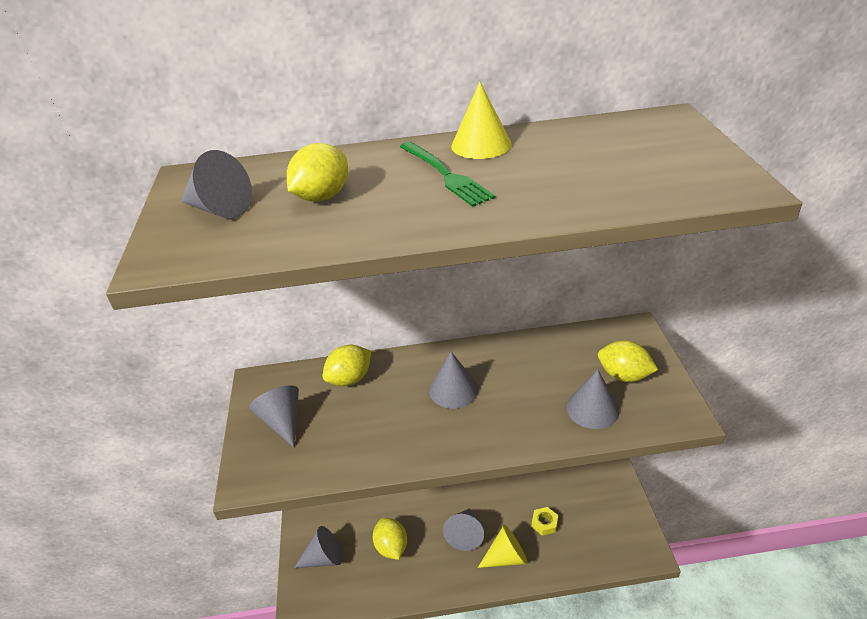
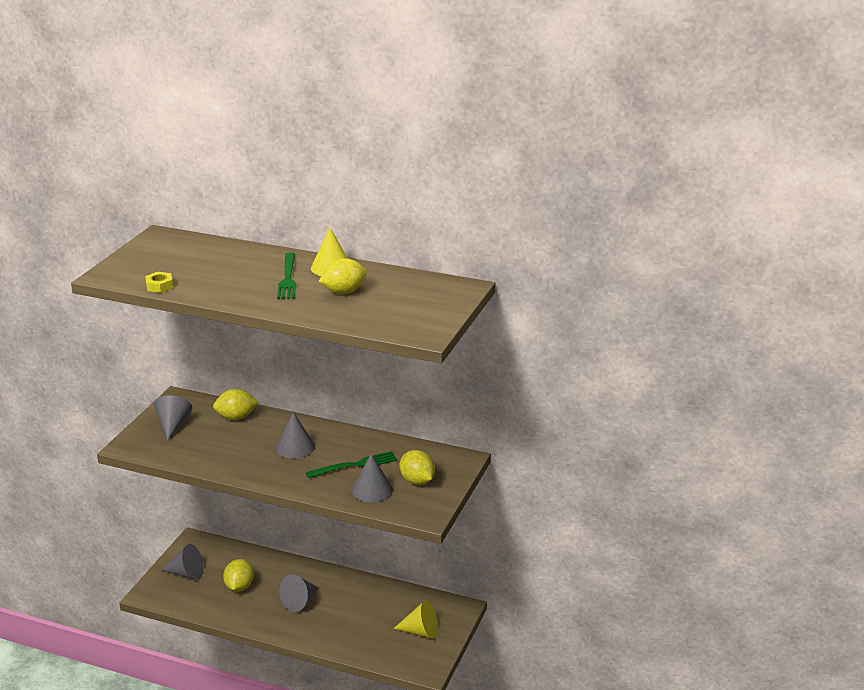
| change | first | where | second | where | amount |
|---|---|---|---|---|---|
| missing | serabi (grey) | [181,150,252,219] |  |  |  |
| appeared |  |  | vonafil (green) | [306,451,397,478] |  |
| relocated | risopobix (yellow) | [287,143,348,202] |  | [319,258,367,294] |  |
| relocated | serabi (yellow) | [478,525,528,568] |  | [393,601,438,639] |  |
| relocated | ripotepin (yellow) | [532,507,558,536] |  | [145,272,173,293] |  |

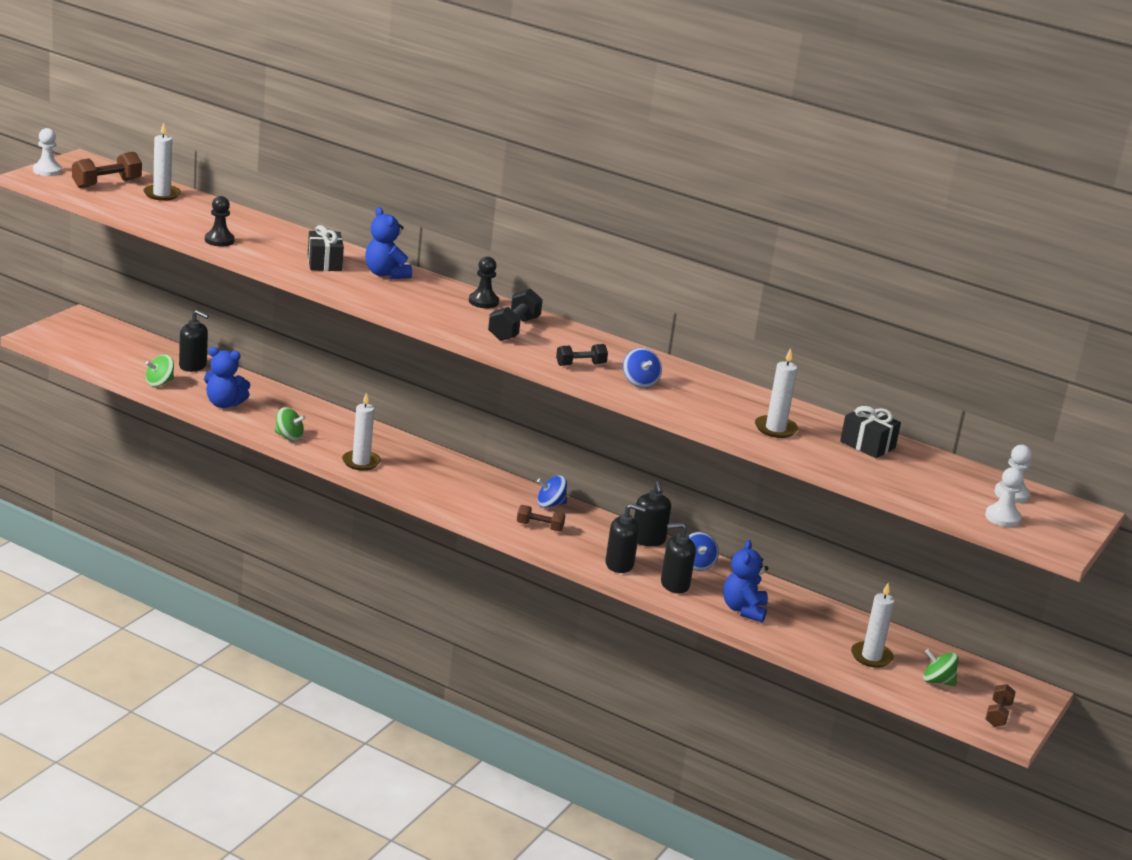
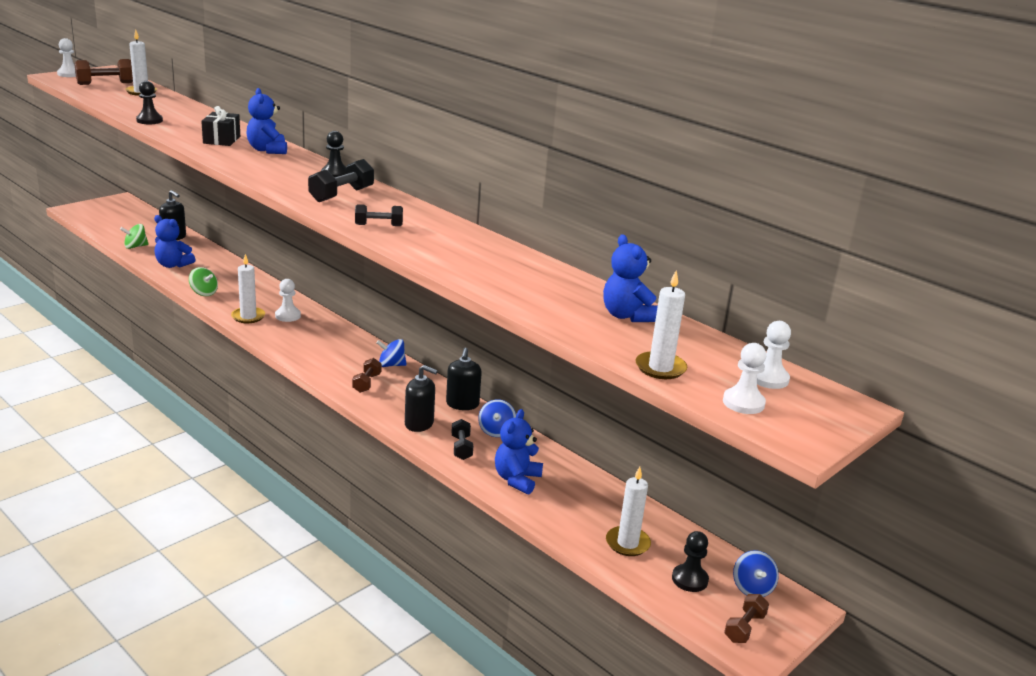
| change | first | where | second | where | amount |
|---|---|---|---|---|---|
| appeared |  |  | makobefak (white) | [275,279,301,322] |  |
| relocated | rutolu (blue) | [623,348,662,388] |  | [733,550,779,597] |  |
| relocated | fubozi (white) | [755,348,798,438] |  | [636,270,687,379] |  |
| exchanged | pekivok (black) | [661,523,696,593] | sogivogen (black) | [452,419,473,460] |  |
| exchanged | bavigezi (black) | [840,406,901,458] | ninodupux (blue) | [603,234,658,322] |  |
| exchanged | rutolu (green) | [923,649,959,686] | makobefak (black) | [672,531,709,592] |  |
| spun | sogivogen (brown) | [517,505,565,531] |  | [352,358,382,393] | 75 degrees clockwise |

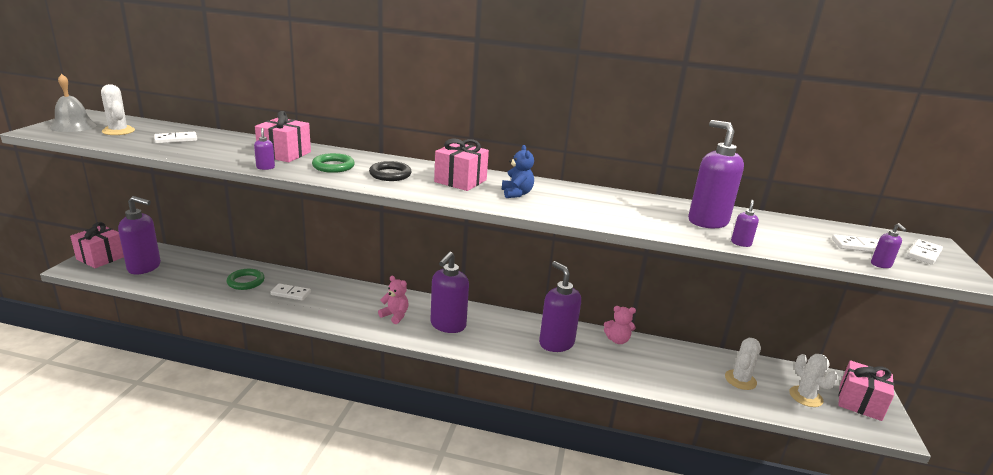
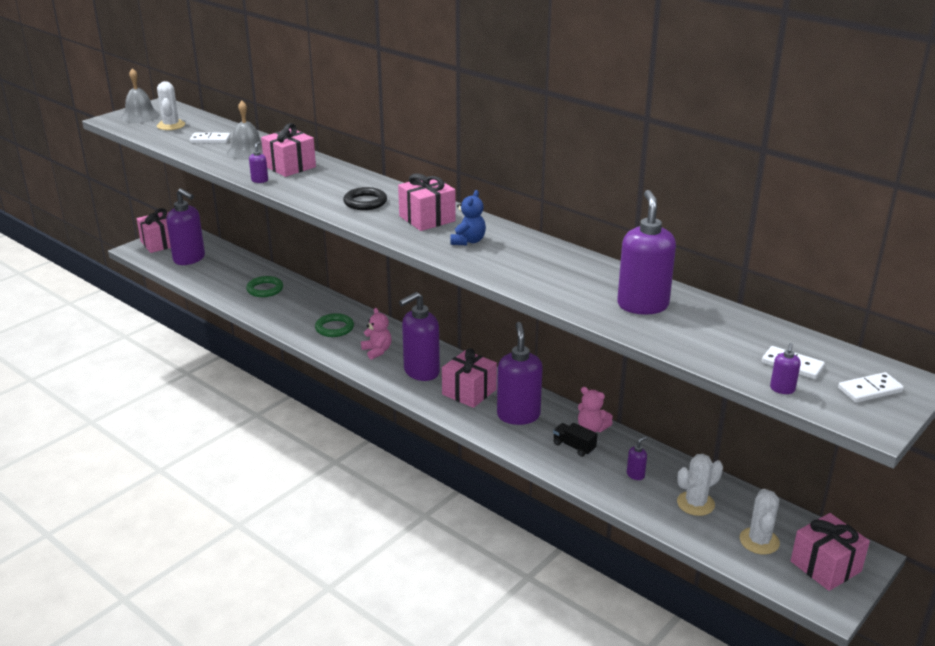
| change | first | where | second | where | amount |
|---|---|---|---|---|---|
| missing | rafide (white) | [270,284,311,300] |  |  |  |
| appeared |  |  | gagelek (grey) | [227,101,263,160] |  |
| appeared |  |  | bavigezi (pink) | [442,348,497,408] |  |
| appeared |  |  | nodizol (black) | [553,423,597,457] |  |
| relocated | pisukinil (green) | [312,153,355,173] |  | [315,313,354,337] |  |
| relocated | pekivok (purple) | [731,200,759,247] |  | [627,436,648,480] |  |

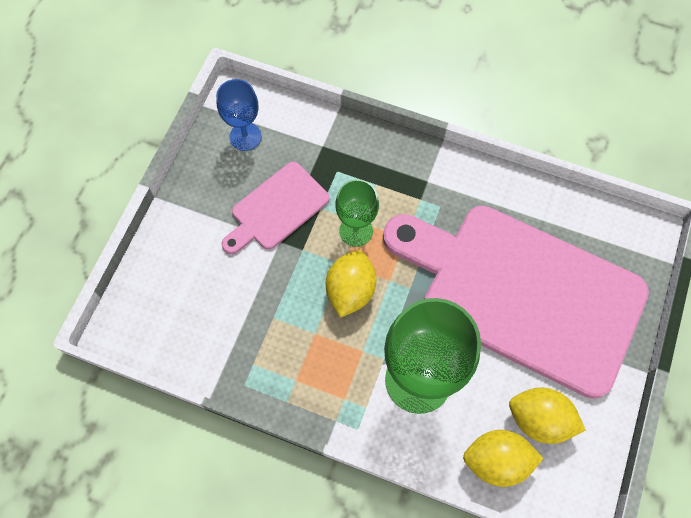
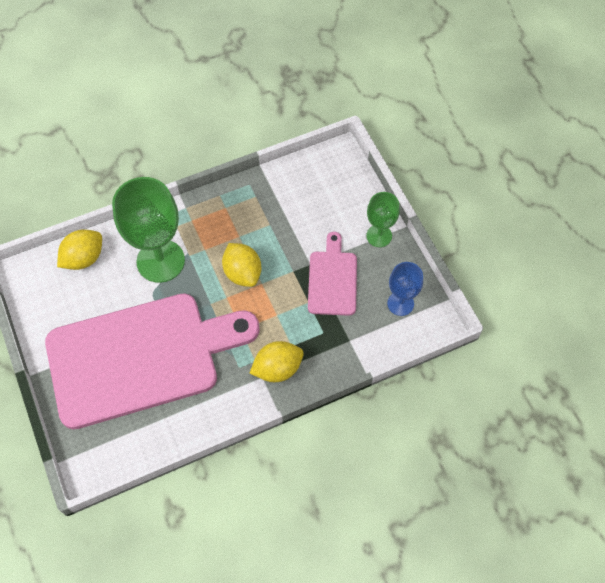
| change | first | where | second | where | amount |
|---|---|---|---|---|---|
| relocated | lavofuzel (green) | [335,179,379,247] |  | [366,192,400,247] |  |
| relocated | risopobix (yellow) | [509,388,585,444] |  | [250,341,304,382] |  |

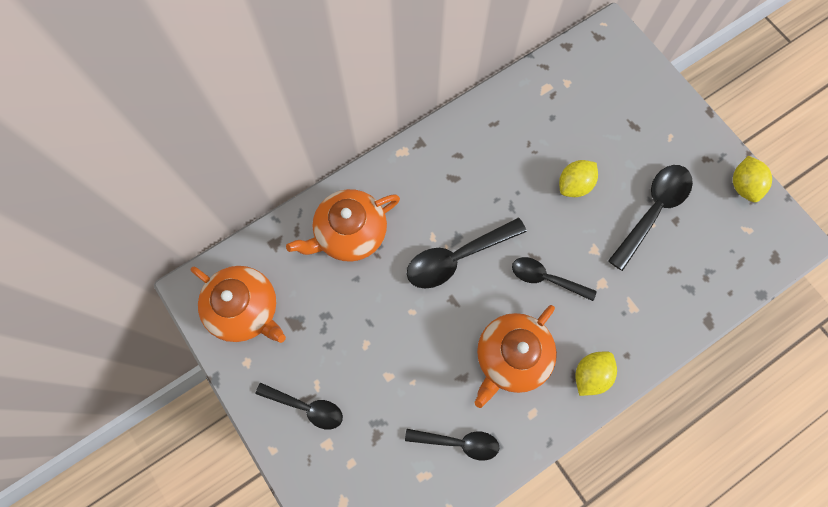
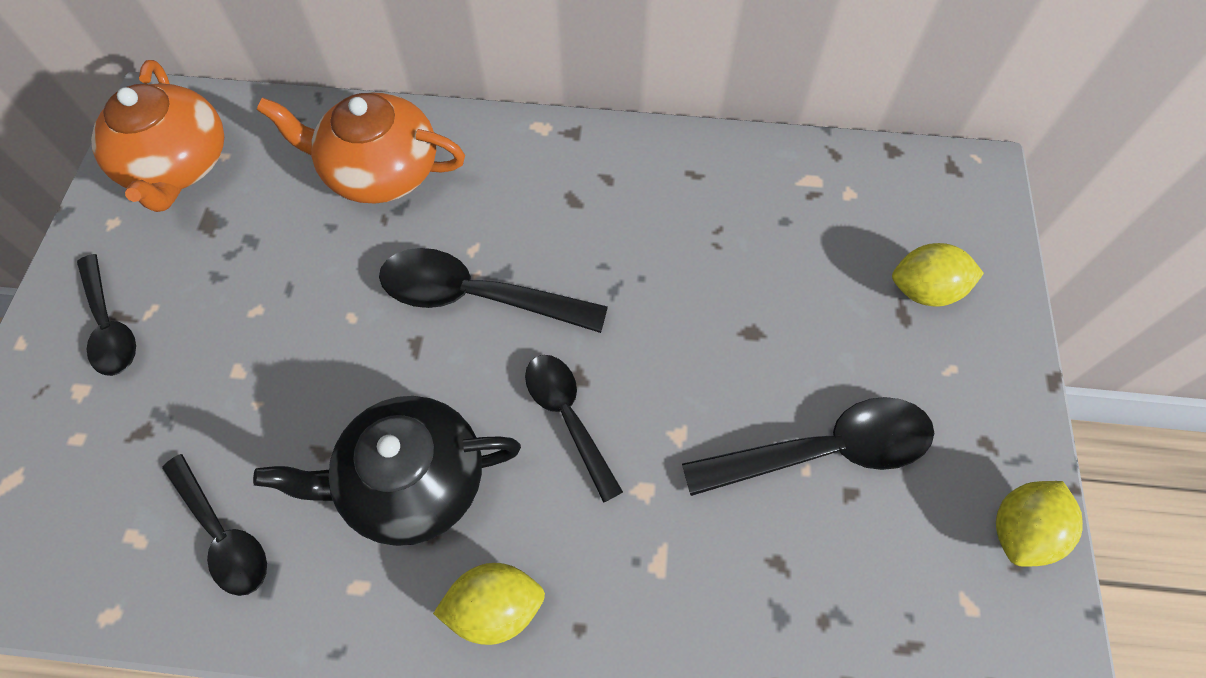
| change | first | where | second | where | amount |
|---|---|---|---|---|---|
| relocated | risopobix (yellow) | [559,160,598,197] |  | [892,243,984,307] |  |
| colour | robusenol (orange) | [475,305,557,408] | robusenol (black) | [253,396,521,546] |  |

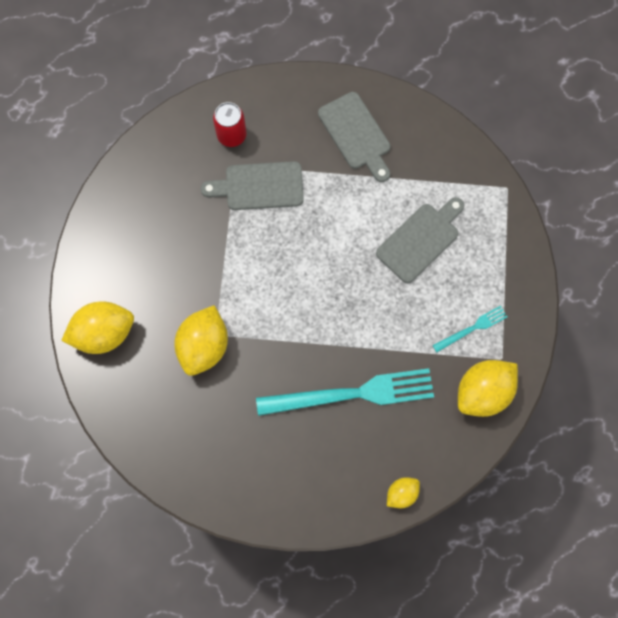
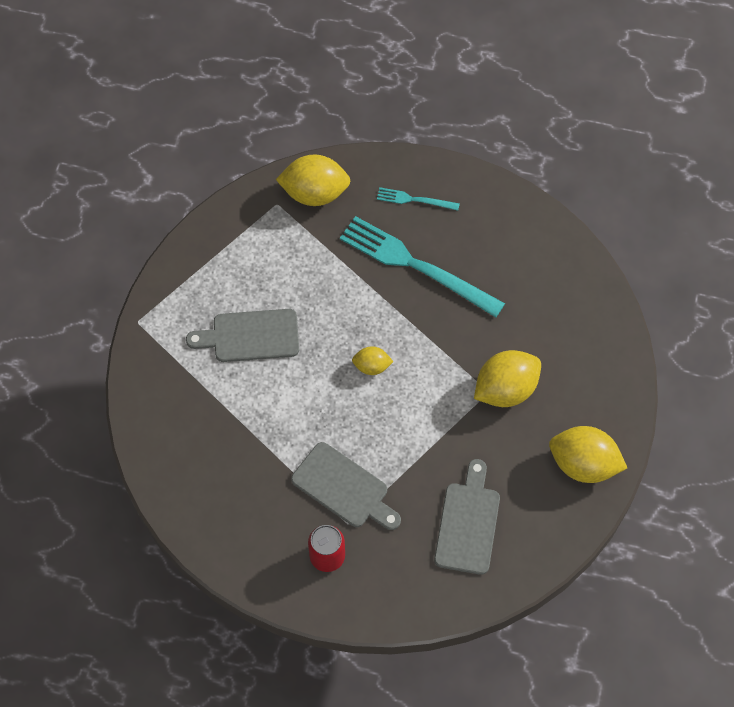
| change | first | where | second | where | amount |
|---|---|---|---|---|---|
| relocated | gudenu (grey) | [318,92,390,182] |  | [434,459,500,575] |  |
| relocated | risopobix (yellow) | [387,477,420,508] |  | [352,346,393,375] |  |
| relocated | vonafil (turquoise) | [432,306,507,352] |  | [377,187,460,211] |  |

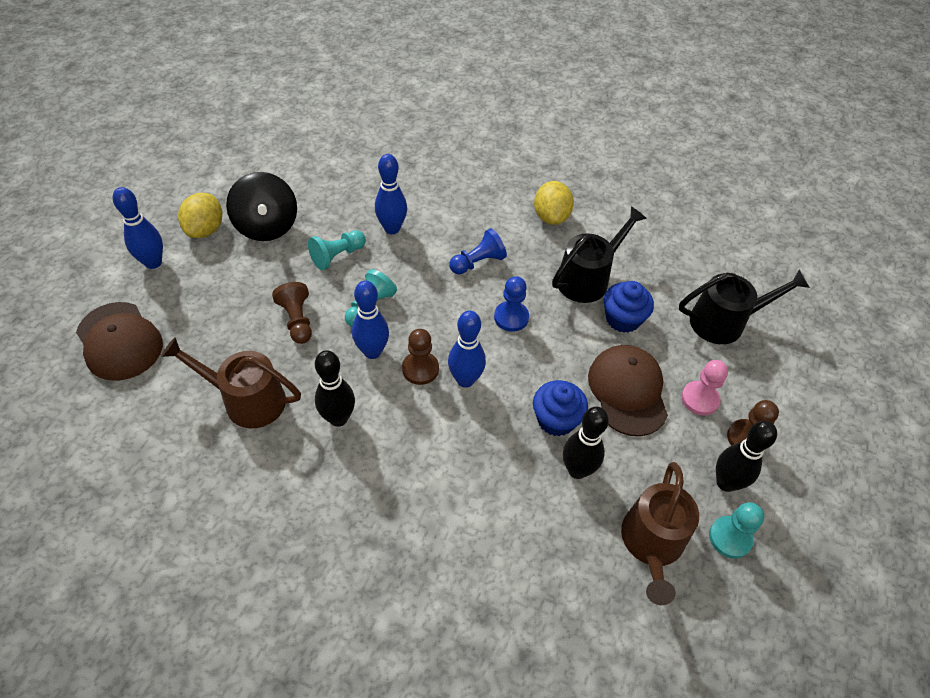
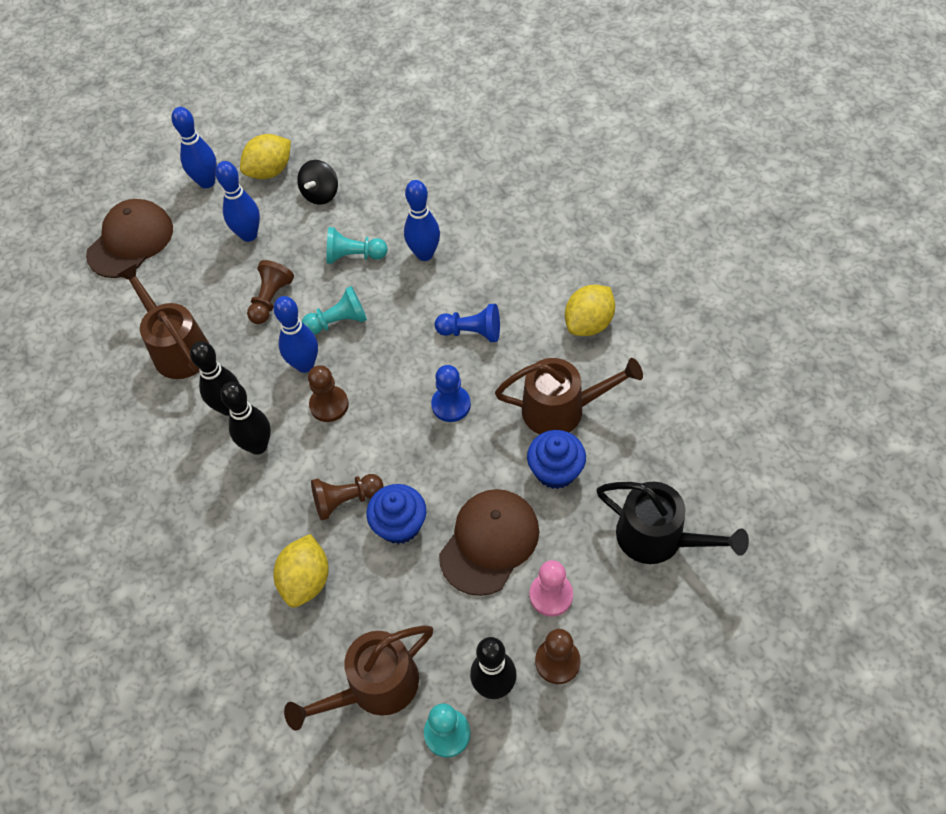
| change | first | where | second | where | amount |
|---|---|---|---|---|---|
| appeared |  |  | risopobix (yellow) | [273,534,329,608] |  |
| appeared |  |  | makobefak (brown) | [311,474,384,521] |  |
| relocated | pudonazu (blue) | [448,310,486,388] |  | [215,161,260,242] |  |
| relocated | pudonazu (black) | [563,407,609,479] |  | [221,382,271,455] |  |
| colour | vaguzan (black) | [552,206,647,303] | vaguzan (brown) | [495,358,643,435] |  |
| spun | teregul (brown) | [76,302,163,381] |  | [86,199,173,278] | 150 degrees counterclockwise |
| size | rutolu (black) | [226,172,297,241] |  | [297,160,338,205] | x0.62 |

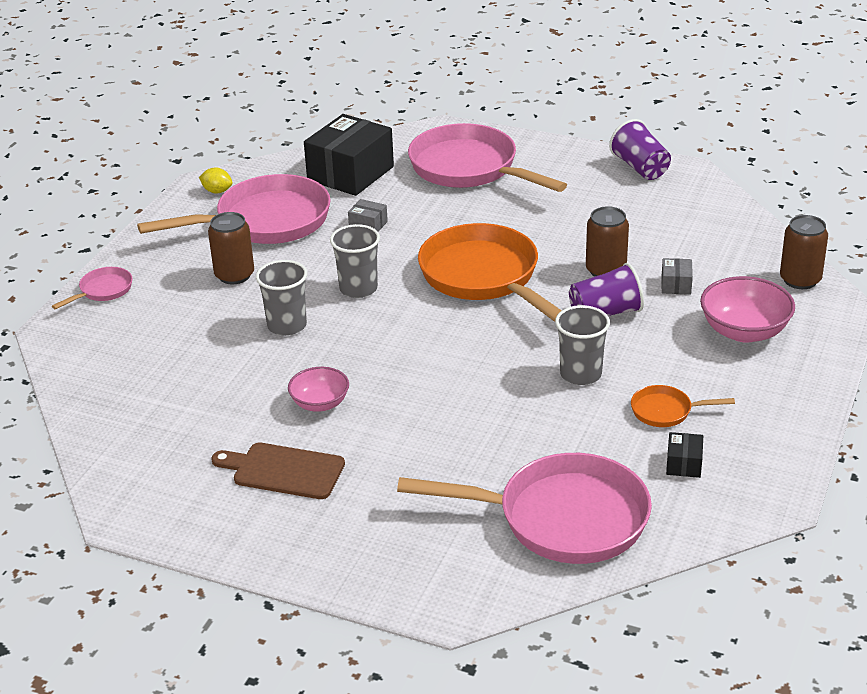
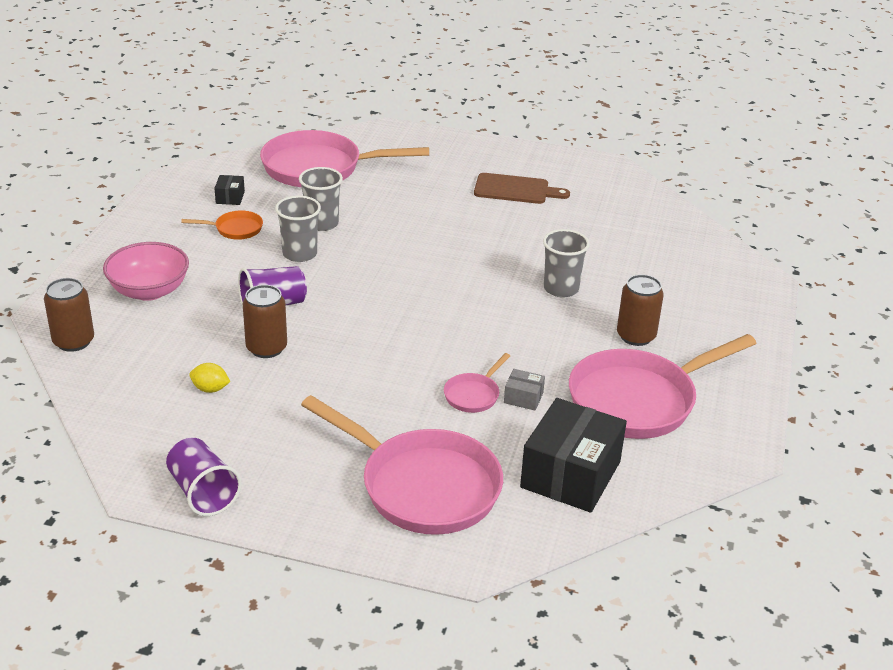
| change | first | where | second | where | amount |
|---|---|---|---|---|---|
| missing | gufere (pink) | [288,367,349,412] |  |  |  |
| missing | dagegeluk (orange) | [418,223,562,322] |  |  |  |
| missing | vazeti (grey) | [662,258,693,295] |  |  |  |
| relocated | dagegeluk (pink) | [52,267,133,309] |  | [444,353,510,413] |  |
| relocated | risopobix (yellow) | [199,167,233,194] |  | [189,363,230,393] |  |
| relocated | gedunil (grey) | [330,224,380,298] |  | [299,167,343,231] |  |

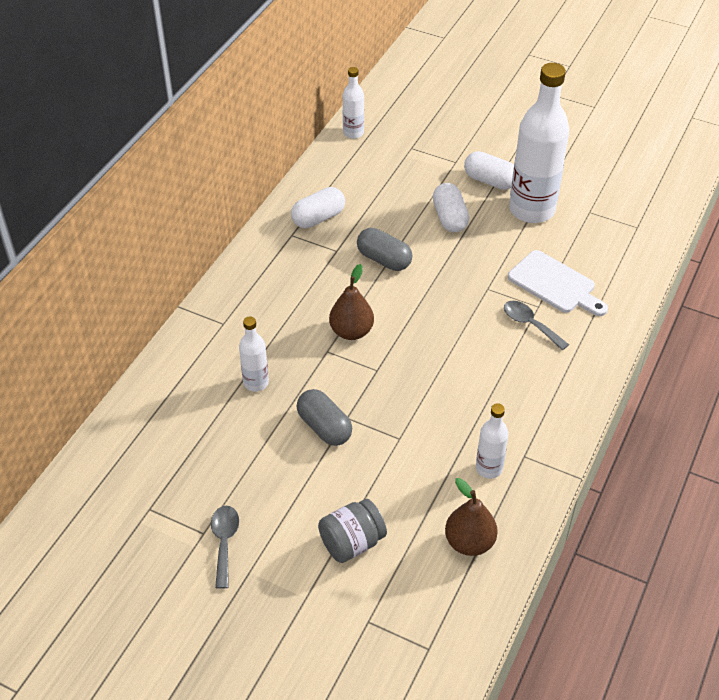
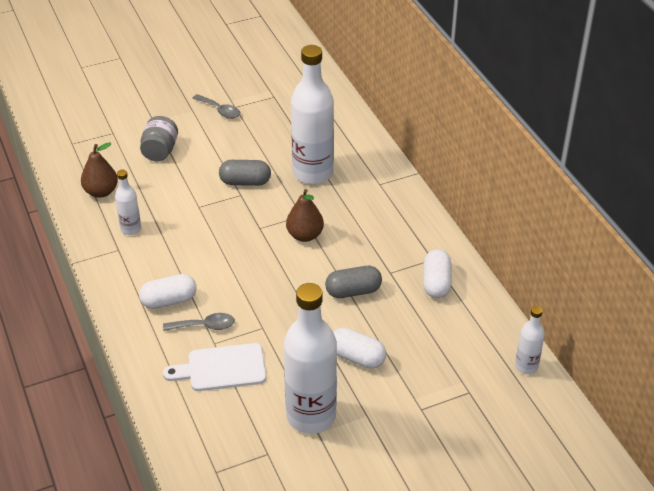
| change | first | where | second | where | amount |
|---|---|---|---|---|---|
| relocated | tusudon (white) | [464,151,514,190] |  | [139,274,197,309] |  |
| size | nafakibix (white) | [239,317,269,392] |  | [291,45,334,184] | x2.07 |

